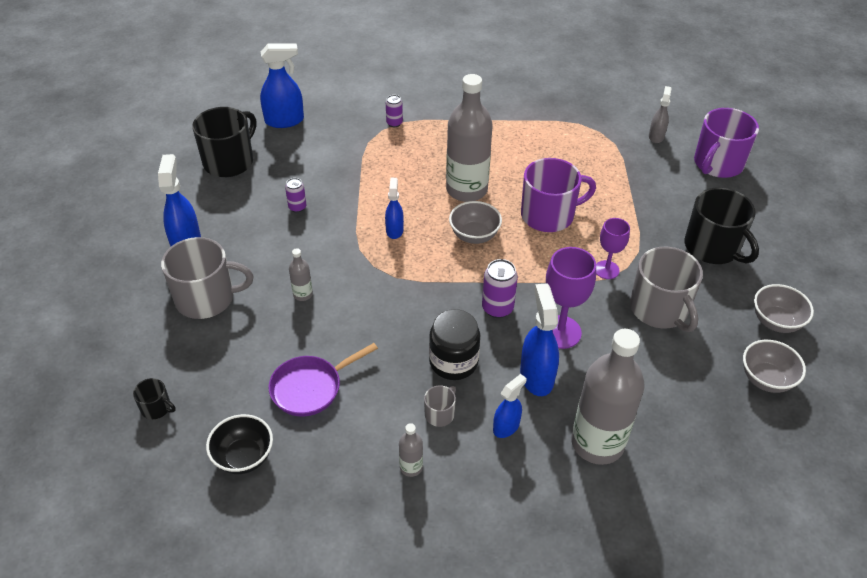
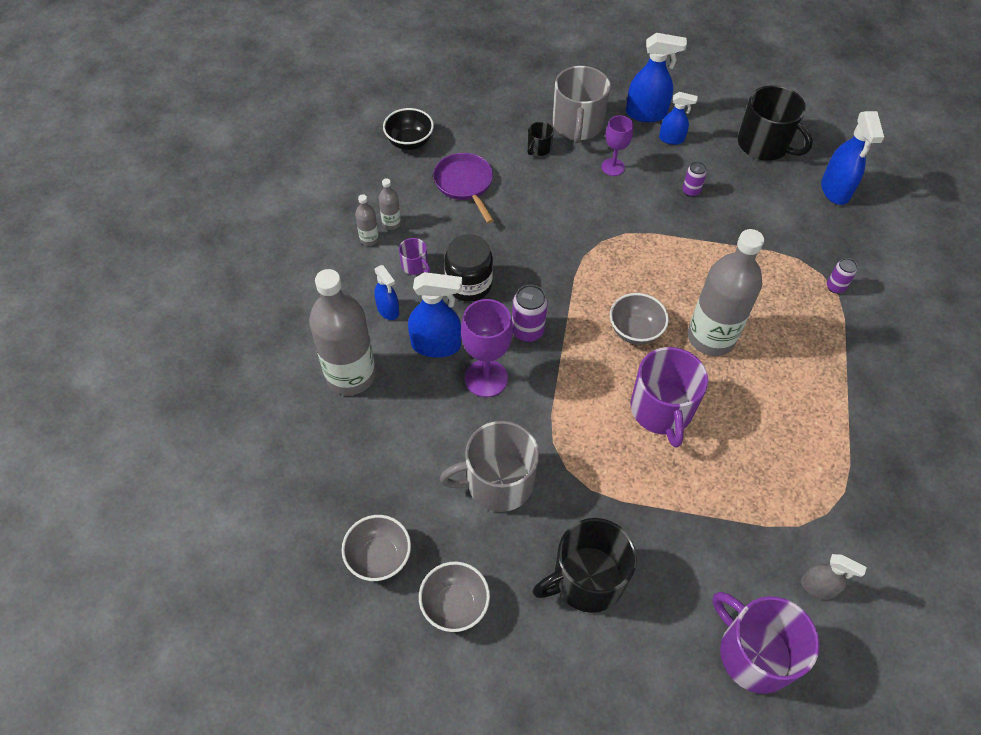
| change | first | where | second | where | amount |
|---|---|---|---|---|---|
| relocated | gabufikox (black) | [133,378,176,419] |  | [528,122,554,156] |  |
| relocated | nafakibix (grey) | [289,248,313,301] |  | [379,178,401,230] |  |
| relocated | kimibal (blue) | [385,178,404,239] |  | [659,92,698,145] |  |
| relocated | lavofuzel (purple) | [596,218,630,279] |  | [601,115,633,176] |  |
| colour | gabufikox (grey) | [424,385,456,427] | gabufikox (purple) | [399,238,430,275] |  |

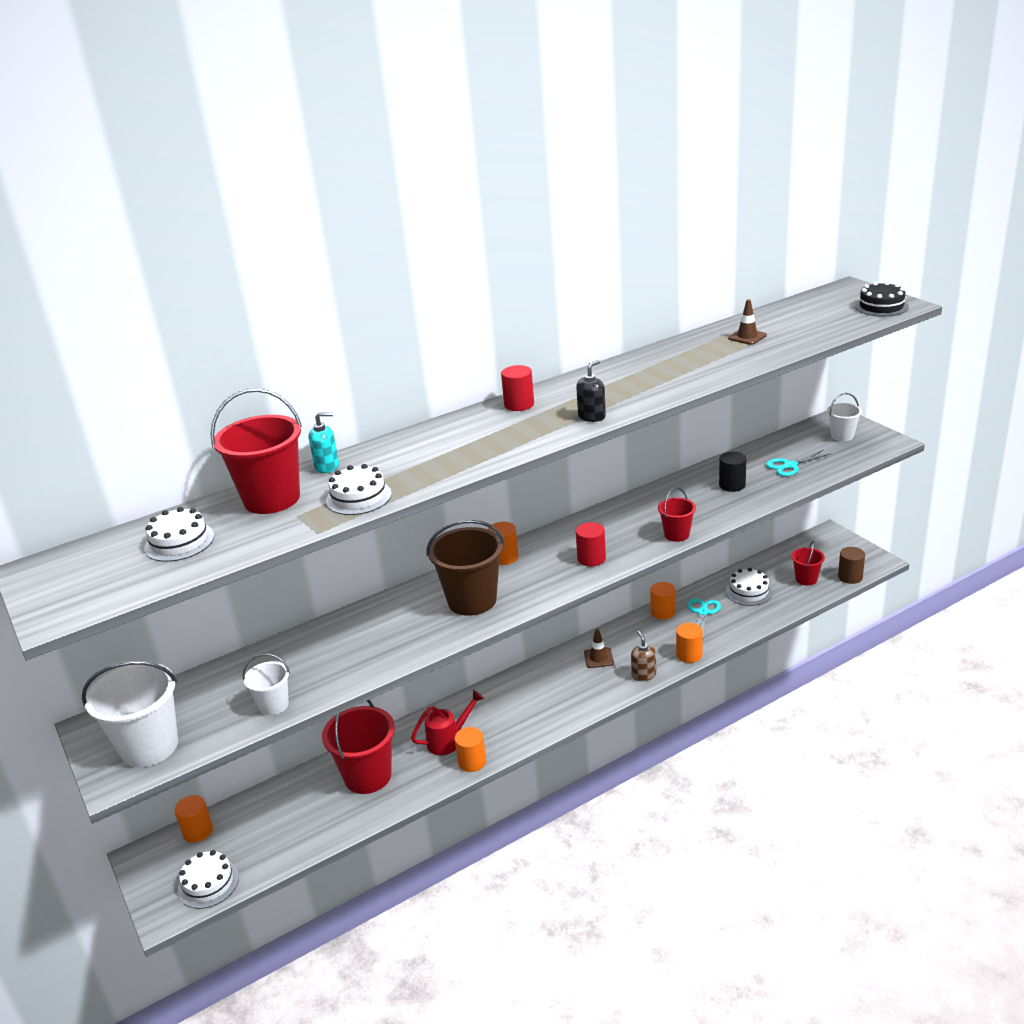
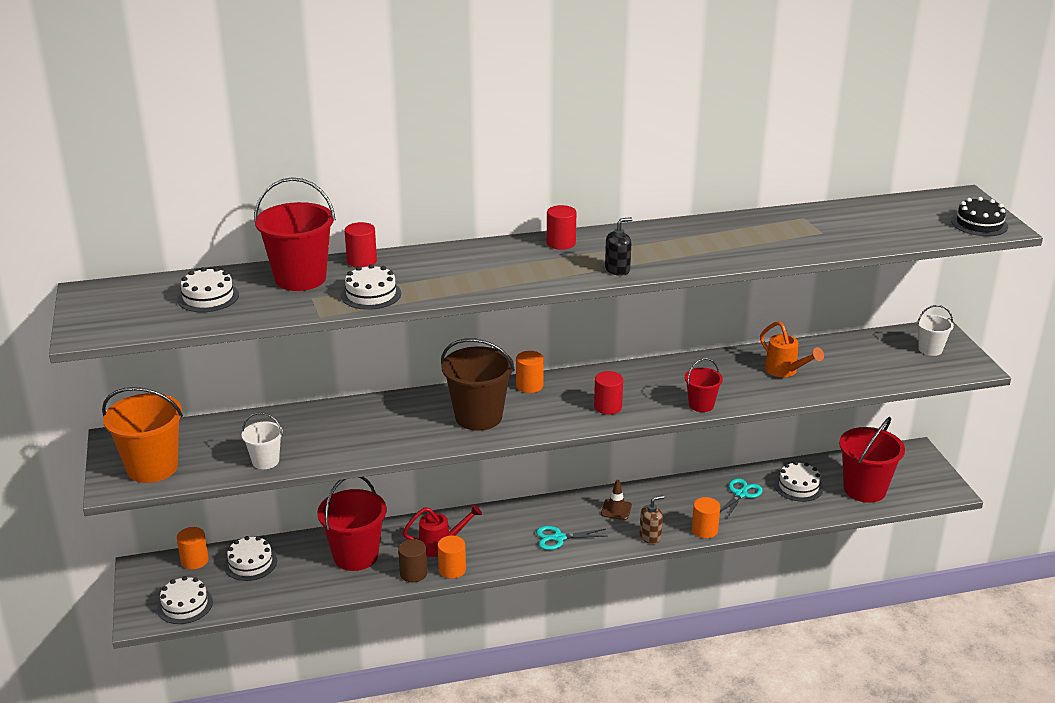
| change | first | where | second | where | amount |
|---|---|---|---|---|---|
| missing | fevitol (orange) | [650,582,675,620] |  |  |  |
| missing | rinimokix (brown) | [728,299,767,345] |  |  |  |
| appeared |  |  | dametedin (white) | [224,536,277,581] |  |
| relocated | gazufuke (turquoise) | [766,450,832,476] |  | [536,526,607,550] |  |
| relocated | fevitol (brown) | [838,547,865,584] |  | [398,539,427,582] |  |
| exchanged | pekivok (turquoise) | [308,412,339,473] | fevitol (red) | [345,222,377,267] |  |
| exchanged | fevitol (black) | [719,452,746,492] | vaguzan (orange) | [760,321,824,377] |  |
| colour | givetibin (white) | [82,661,178,767] | givetibin (orange) | [102,387,183,483] |  |
| spun | pekivok (brown) | [631,631,656,681] |  | [640,495,664,544] | 60 degrees clockwise |
| size | givetibin (red) | [791,541,825,586] |  | [839,417,905,503] | x1.85 |

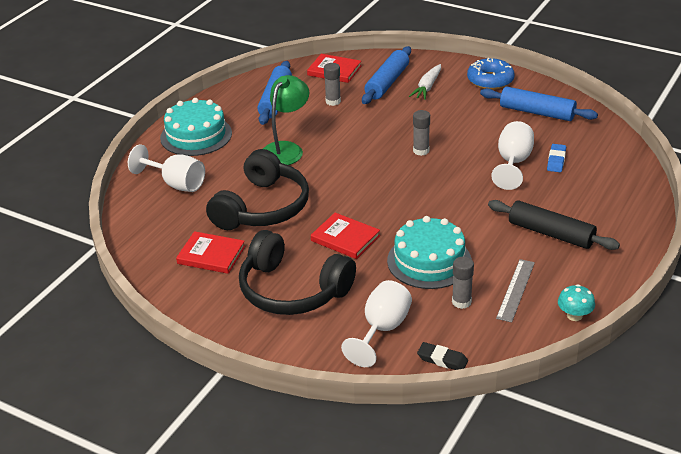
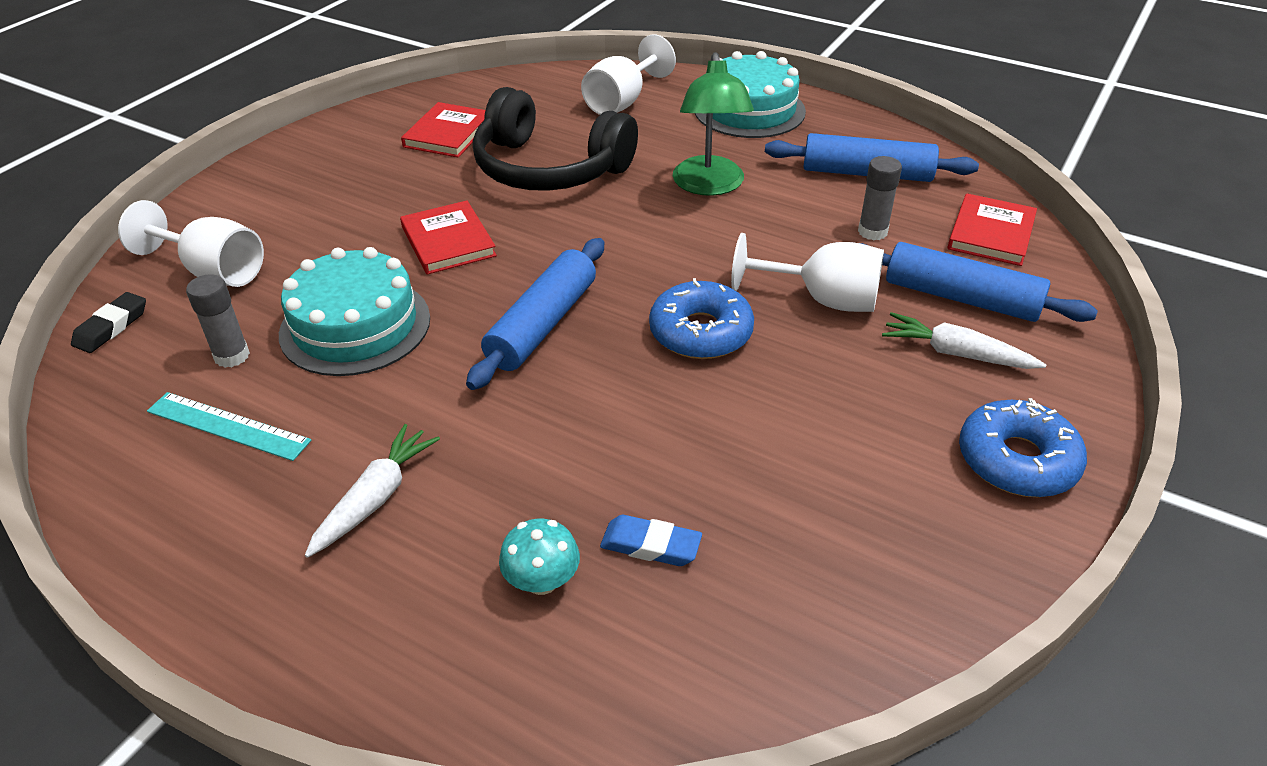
| change | first | where | second | where | amount |
|---|---|---|---|---|---|
| missing | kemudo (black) | [239,230,356,315] |  |  |  |
| relocated | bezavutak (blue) | [480,87,598,121] |  | [466,238,604,390] |  |
| relocated | lavofuzel (white) | [491,121,534,190] |  | [731,233,884,312] |  |
| relocated | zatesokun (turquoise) | [558,284,595,321] |  | [499,519,580,595] |  |
| exchanged | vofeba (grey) | [413,110,430,156] | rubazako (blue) | [649,278,754,359] |  |
| exchanged | bezavutak (black) | [488,200,620,250] | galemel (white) | [305,424,440,558] |  |
| colour | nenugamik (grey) | [496,259,535,322] | nenugamik (turquoise) | [147,392,312,461] |  |
| spun | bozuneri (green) | [263,75,309,165] |  | [673,52,754,196] | 60 degrees clockwise |
| spun | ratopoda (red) | [311,213,380,259] |  | [400,201,497,275] | 60 degrees counterclockwise |

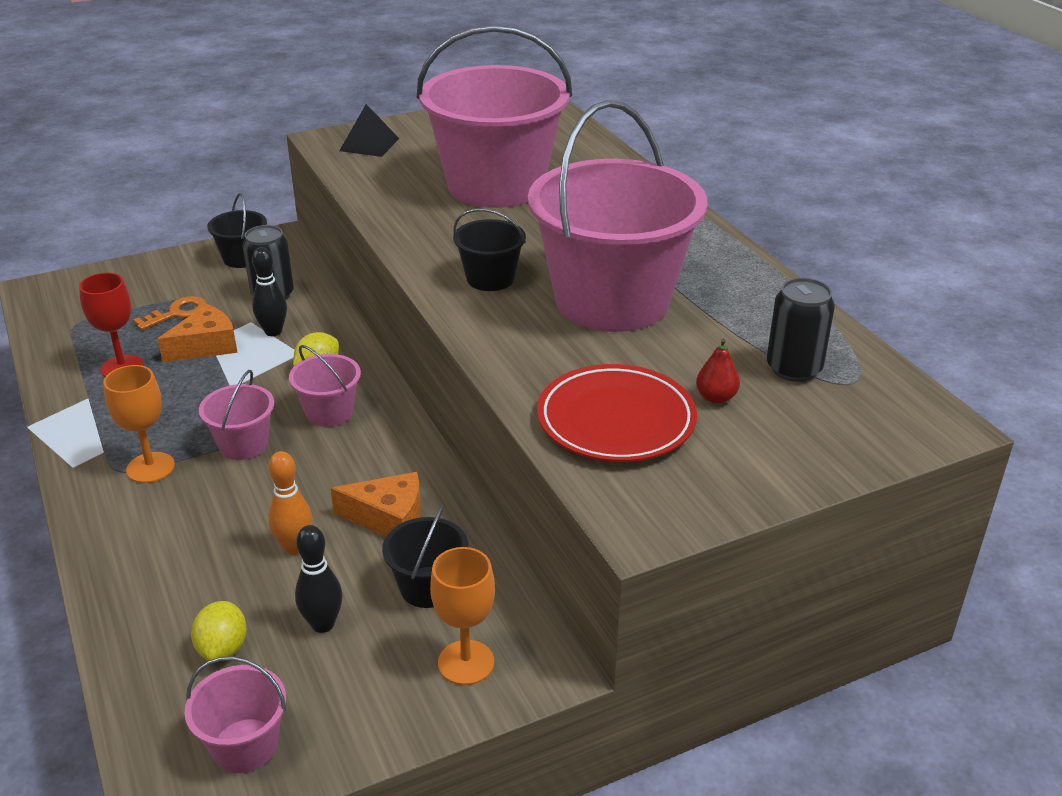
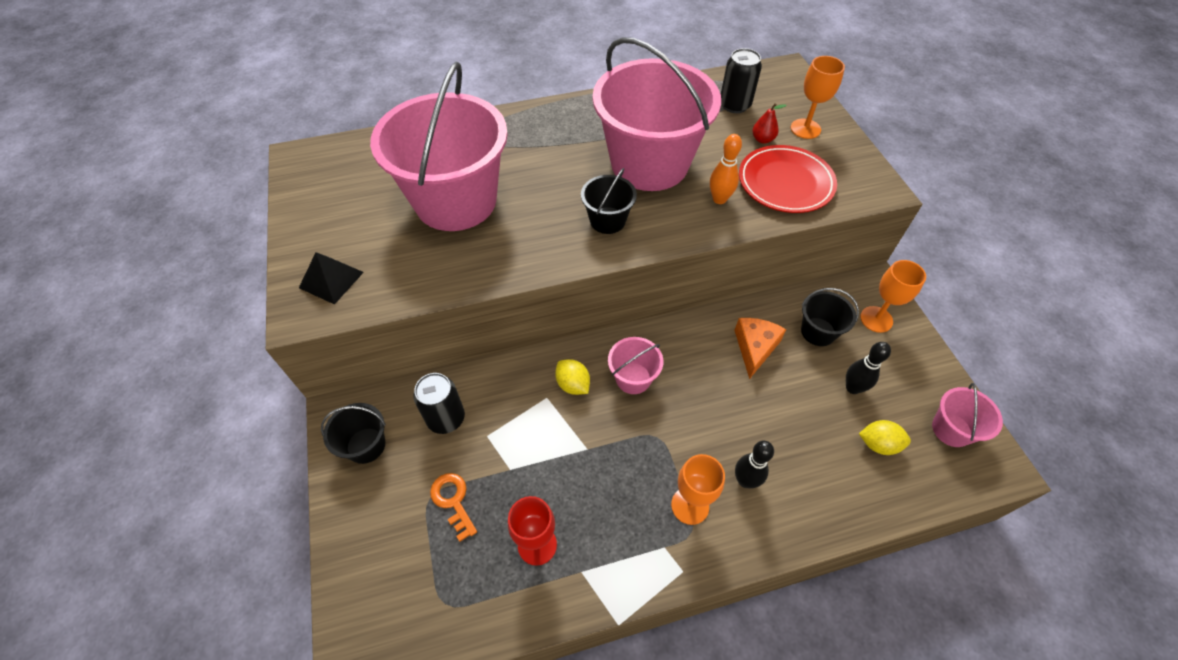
| change | first | where | second | where | amount |
|---|---|---|---|---|---|
| missing | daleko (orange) | [158,304,238,362] |  |  |  |
| missing | givetibin (pink) | [199,370,274,460] |  |  |  |
| appeared |  |  | lavofuzel (orange) | [791,56,845,139] |  |
| relocated | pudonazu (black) | [252,247,287,336] |  | [735,441,774,488] |  |
| relocated | pudonazu (orange) | [268,451,313,555] |  | [710,134,742,204] |  |

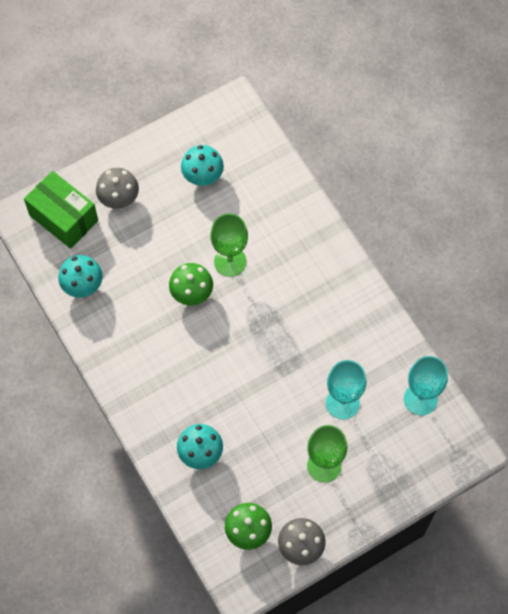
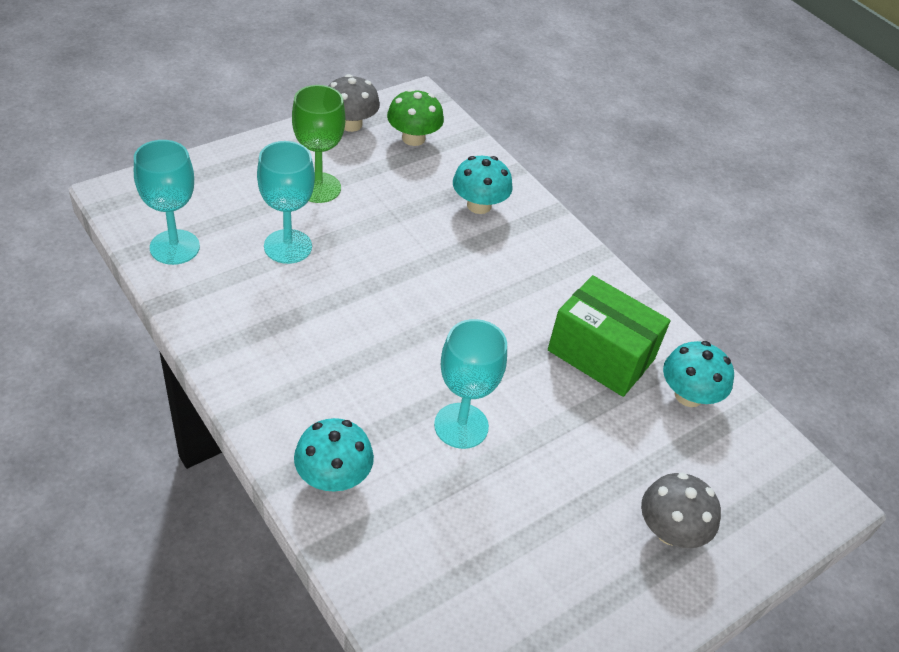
| change | first | where | second | where | amount |
|---|---|---|---|---|---|
| missing | zatesokun (green) | [169,263,213,305] |  |  |  |
| relocated | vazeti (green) | [24,171,98,249] |  | [548,275,670,397] |  |
| relocated | zatesokun (turquoise) | [181,145,224,186] |  | [294,418,374,492] |  |
| colour | lavofuzel (green) | [210,213,248,277] | lavofuzel (turquoise) | [434,319,507,449] |  |

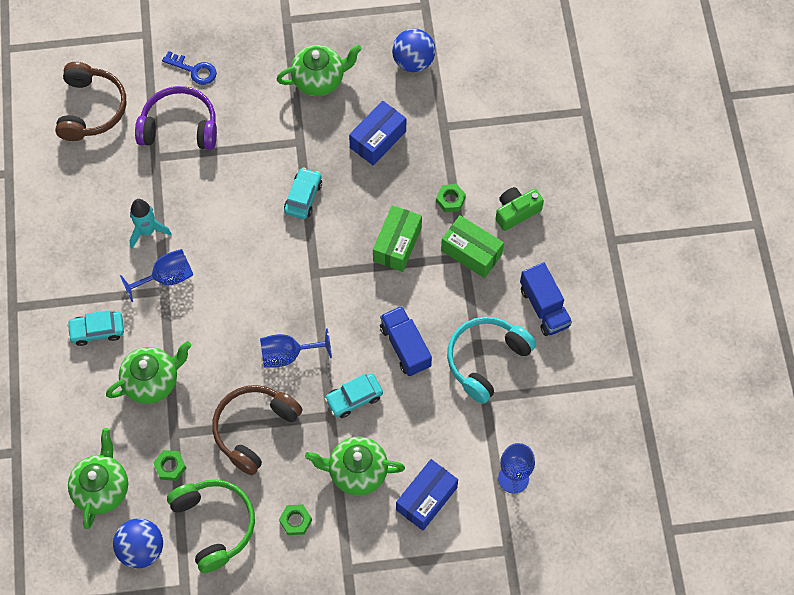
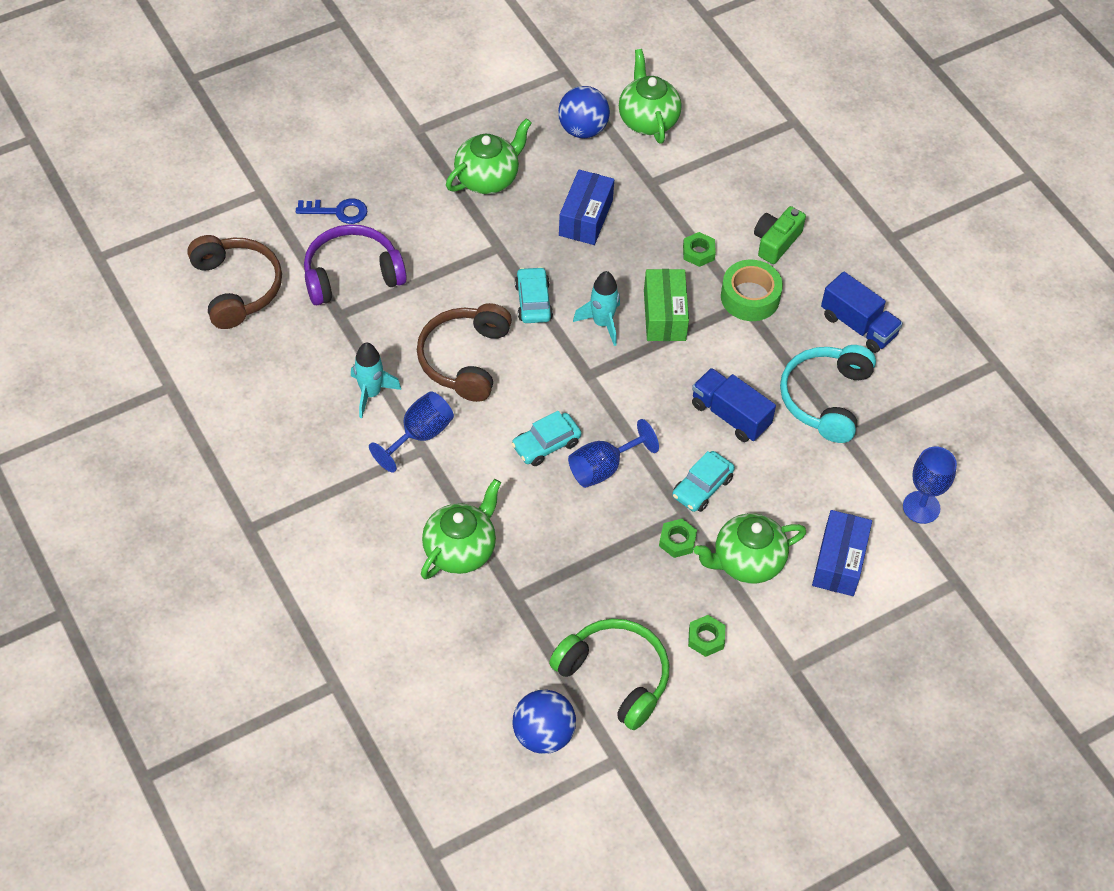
| change | first | where | second | where | amount |
|---|---|---|---|---|---|
| appeared |  |  | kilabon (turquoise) | [573,271,620,346] |  |
| relocated | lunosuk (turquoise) | [67,310,124,346] |  | [511,411,581,466] |  |
| relocated | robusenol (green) | [68,428,128,529] |  | [619,49,682,144] |  |
| relocated | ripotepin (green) | [153,450,186,481] |  | [659,519,697,558] |  |
| relocated | kemudo (brown) | [212,385,303,475] |  | [417,303,512,402] |  |
| exchanged | vazeti (green) | [441,215,504,278] | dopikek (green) | [721,260,783,321] |  |

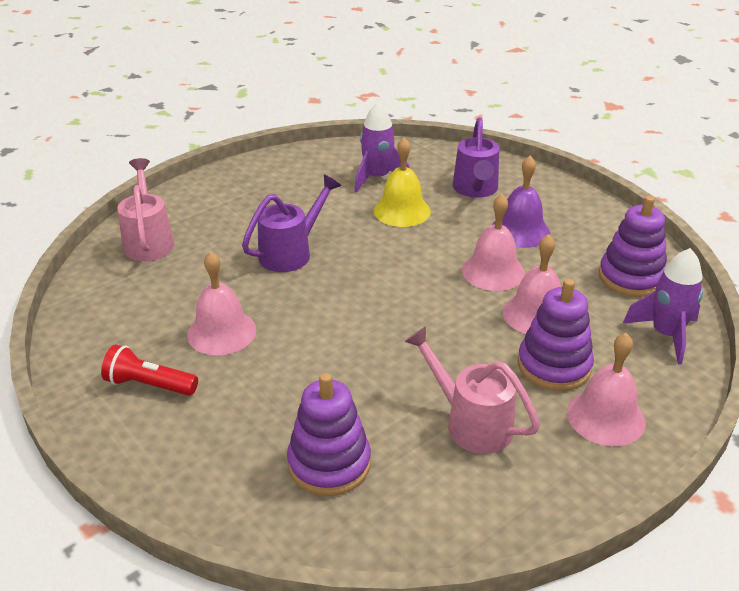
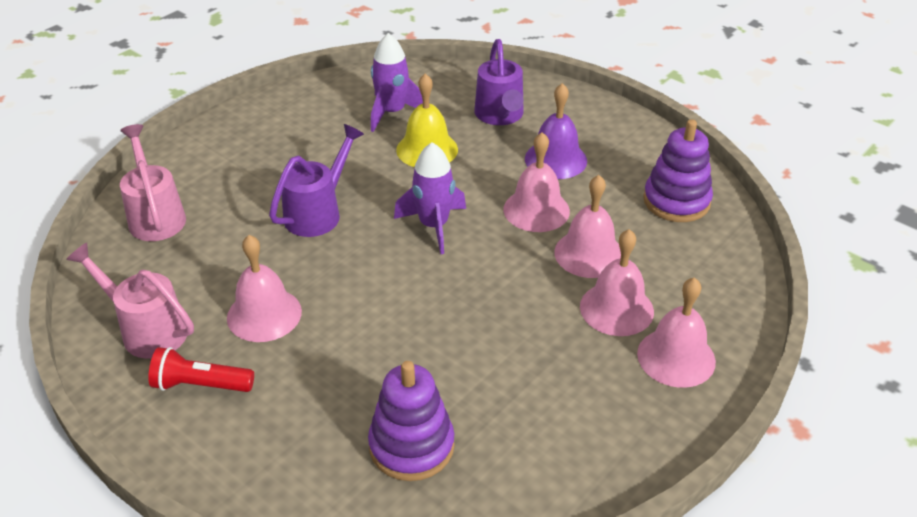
| change | first | where | second | where | amount |
|---|---|---|---|---|---|
| relocated | vaguzan (pink) | [404,326,540,454] |  | [66,242,194,359] |  |
| relocated | kilabon (purple) | [623,248,703,365] |  | [394,142,466,254] |  |
| exchanged | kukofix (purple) | [518,279,594,391] | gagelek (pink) | [580,229,654,336] |  |

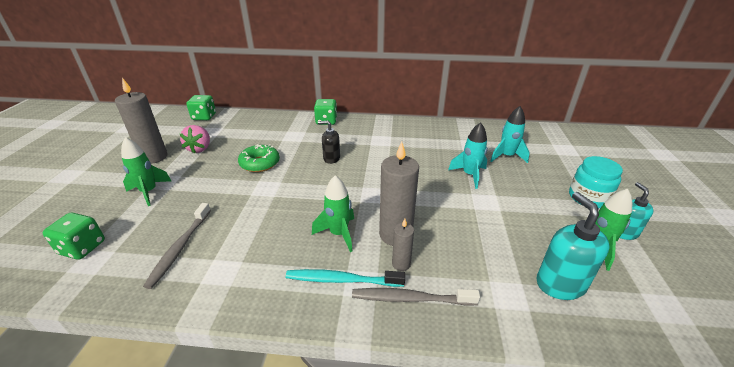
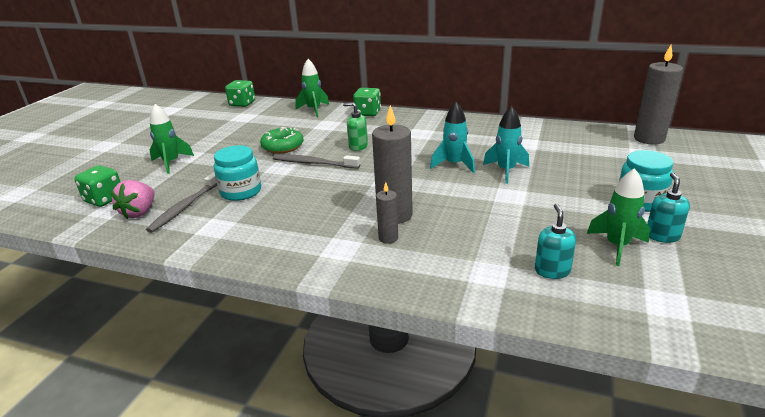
| change | first | where | second | where | amount |
|---|---|---|---|---|---|
| missing | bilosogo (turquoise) | [286,269,405,287] |  |  |  |
| appeared |  |  | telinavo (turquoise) | [214,145,261,201] |  |
| relocated | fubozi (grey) | [115,78,167,164] |  | [634,45,683,145] |  |
| relocated | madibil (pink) | [180,125,210,154] |  | [110,180,155,219] |  |
| relocated | kilabon (green) | [312,175,354,252] |  | [296,59,329,117] |  |
| relocated | bilosogo (grey) | [352,288,480,305] |  | [273,155,360,169] |  |
| relocated | kilabon (turquoise) | [490,106,530,163] |  | [430,102,475,173] |  |
| colour | pekivok (black) | [318,120,340,164] | pekivok (green) | [343,102,368,151] |  |
| size | pekivok (turquoise) | [536,192,610,300] |  | [535,203,576,279] | x0.63 |

